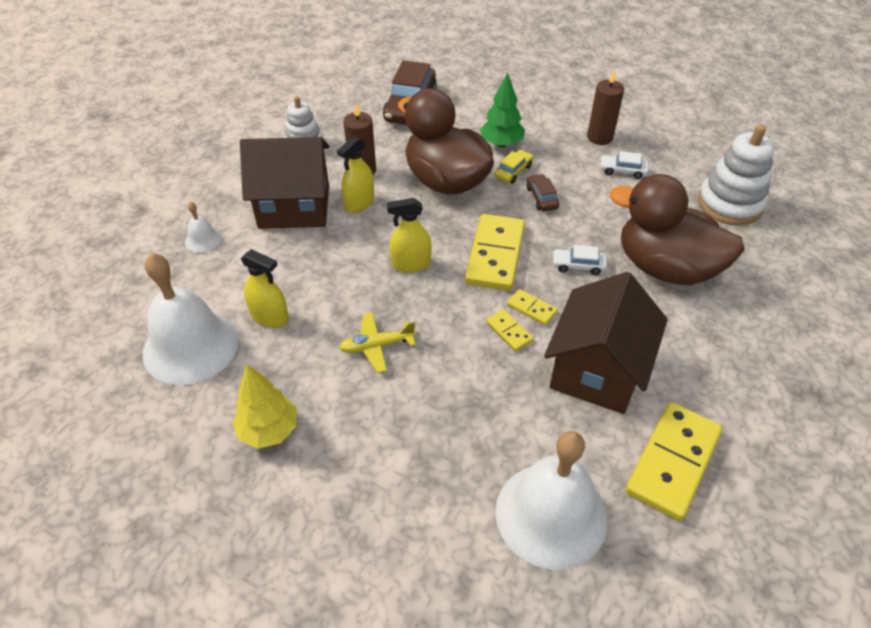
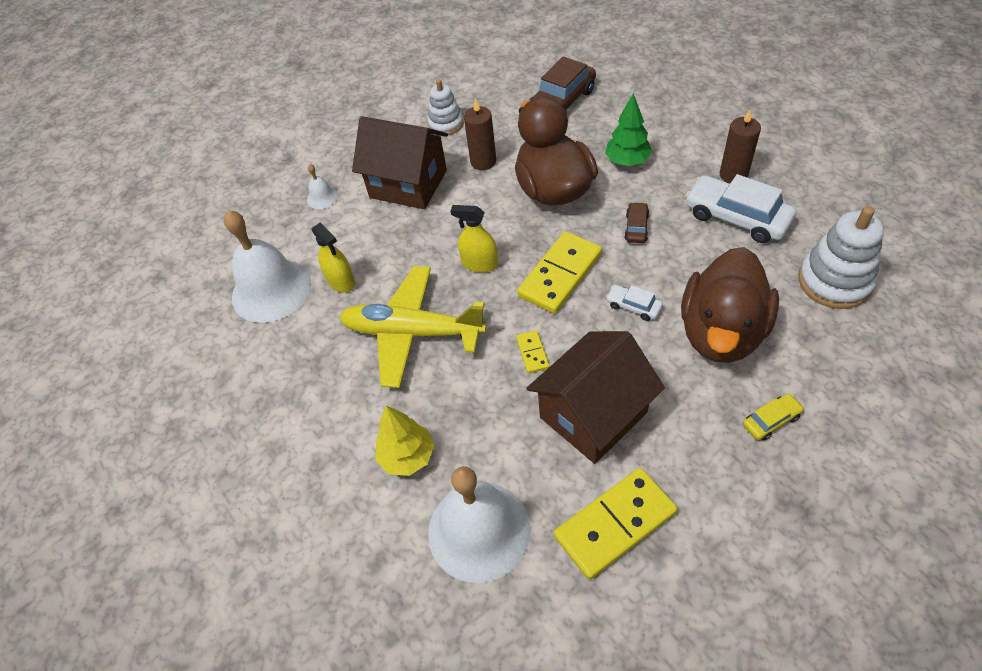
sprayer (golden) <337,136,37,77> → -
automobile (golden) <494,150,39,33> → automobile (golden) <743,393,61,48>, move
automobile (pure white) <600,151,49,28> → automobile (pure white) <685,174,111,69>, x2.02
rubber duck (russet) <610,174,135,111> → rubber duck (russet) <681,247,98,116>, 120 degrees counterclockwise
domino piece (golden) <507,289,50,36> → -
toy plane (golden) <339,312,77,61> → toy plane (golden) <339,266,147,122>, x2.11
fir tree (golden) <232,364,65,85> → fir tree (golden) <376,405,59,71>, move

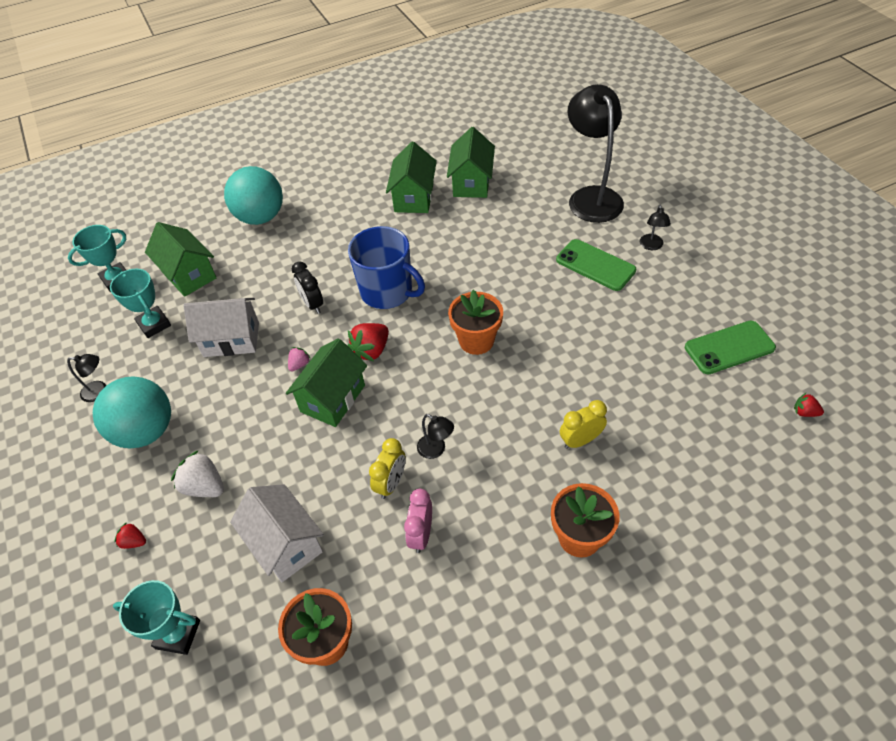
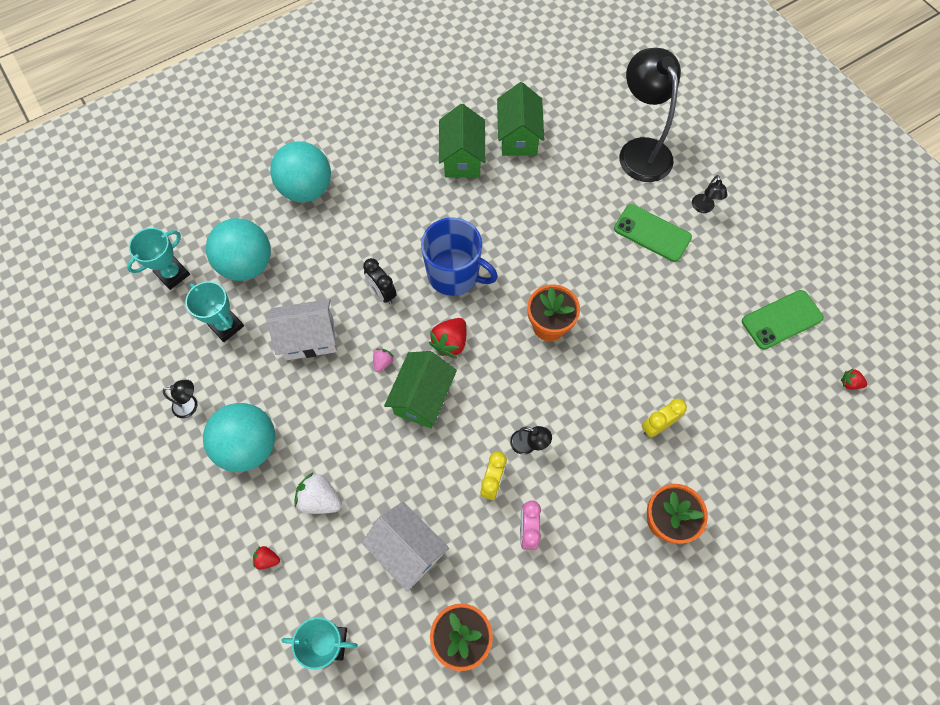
cottage (emerald) <145,222,72,75> → sphere (aqua) <206,218,65,63>

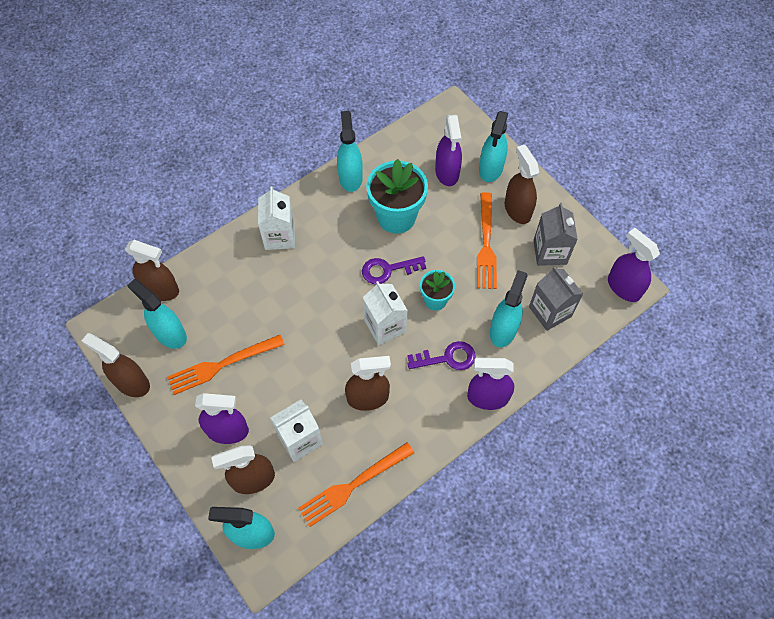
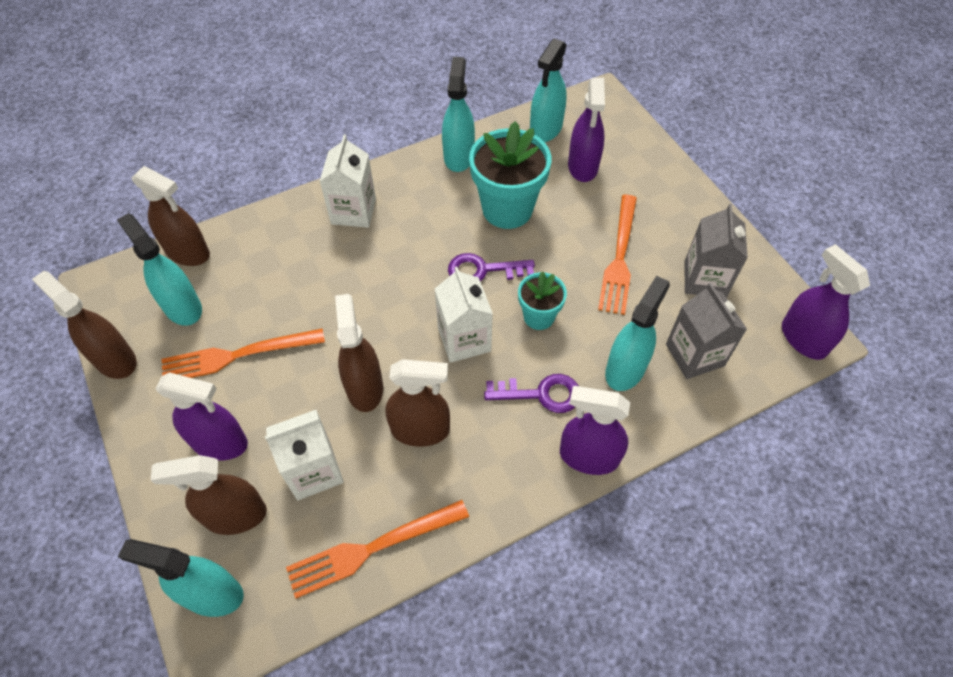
sprayer (aqua) <479,111,29,71> → sprayer (aqua) <530,39,37,103>, move
sprayer (russet) <505,145,34,79> → sprayer (russet) <335,294,48,118>, move

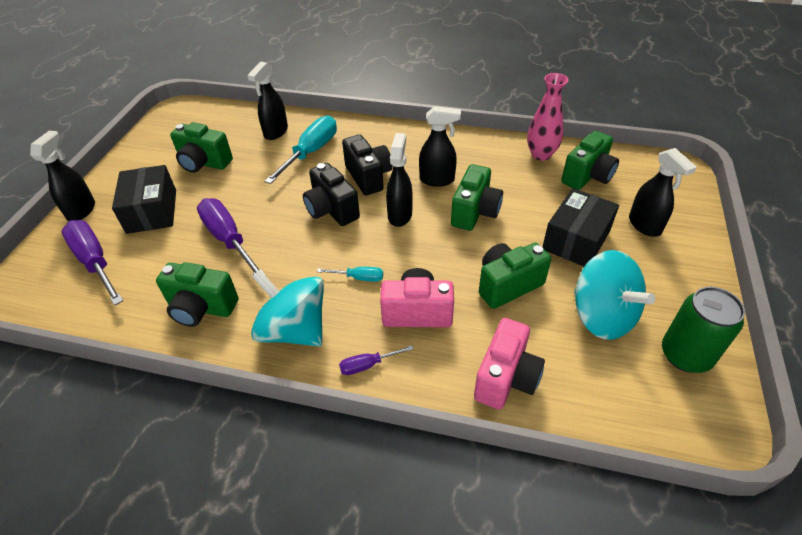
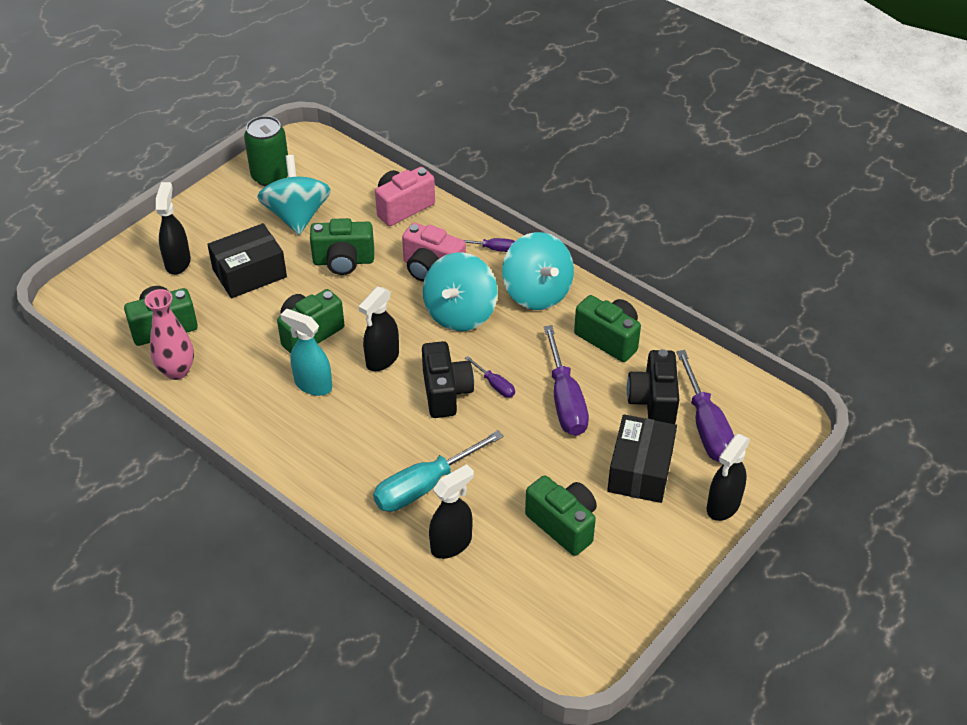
sprayer (black) <419,106,42,81> → sprayer (aqua) <281,309,51,87>
compact camera (black) <342,135,51,60> → compact camera (black) <627,349,52,75>, move
hand screwdriver (aqua) <317,267,66,15> → toy top (aqua) <423,252,75,79>
- → hand screwdriver (purple) <465,356,50,42>

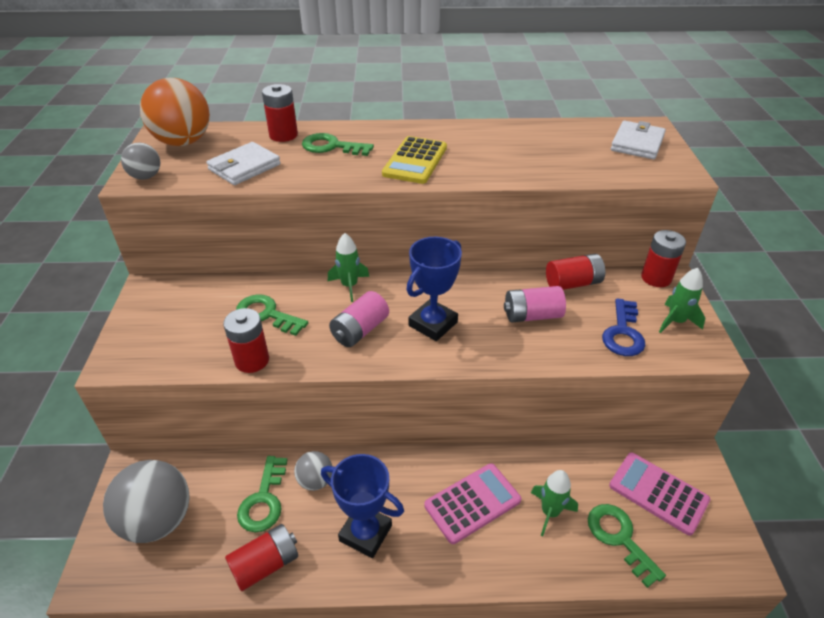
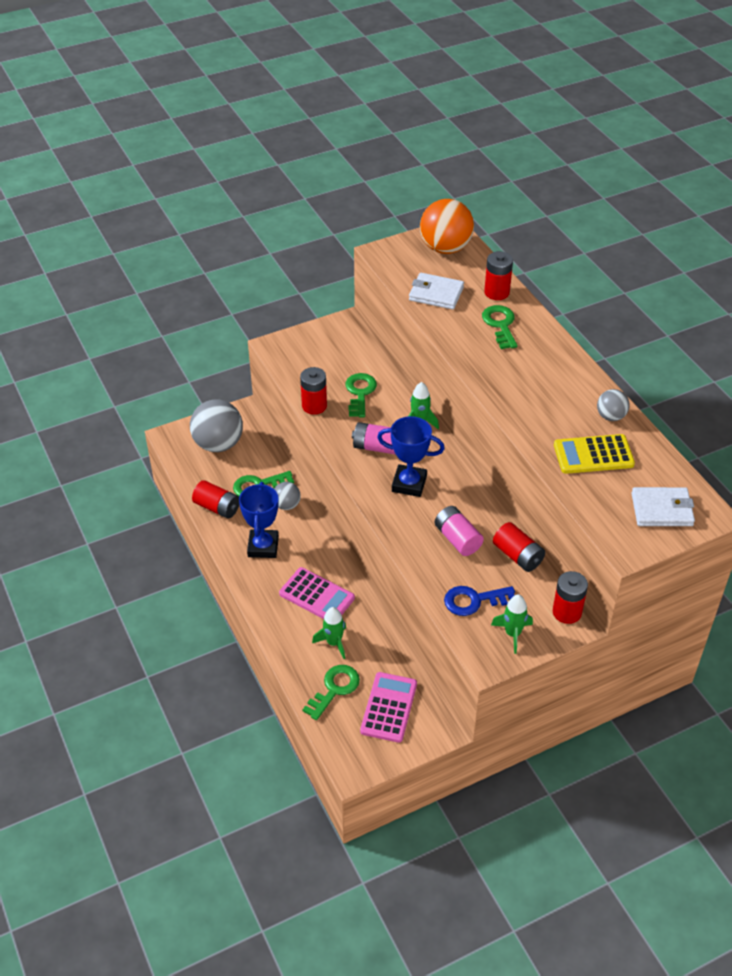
pocket calculator (golden) <382,136,65,48> → pocket calculator (golden) <554,434,81,40>, move
sphere (grey) <121,143,39,37> → sphere (grey) <597,389,33,32>, move

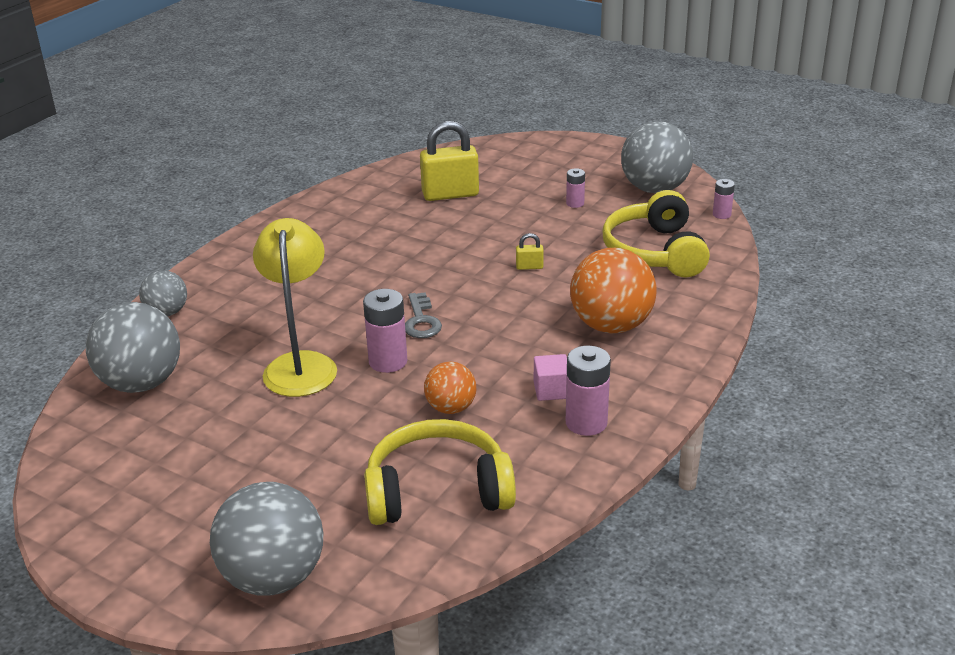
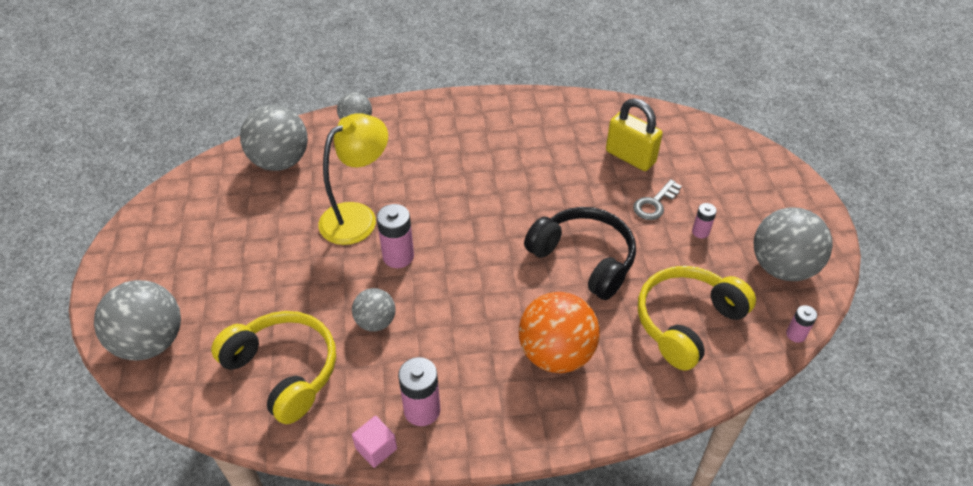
padlock (golden) <516,233,28,37> → headphones (black) <524,207,112,93>
door key (grey) <405,292,37,46> → door key (grey) <633,179,49,41>, move
solid cube (rosy) <534,354,33,47> → solid cube (rosy) <352,416,45,52>, move
sphere (orange-coloured) <424,361,52,53> → sphere (grey) <352,288,44,44>

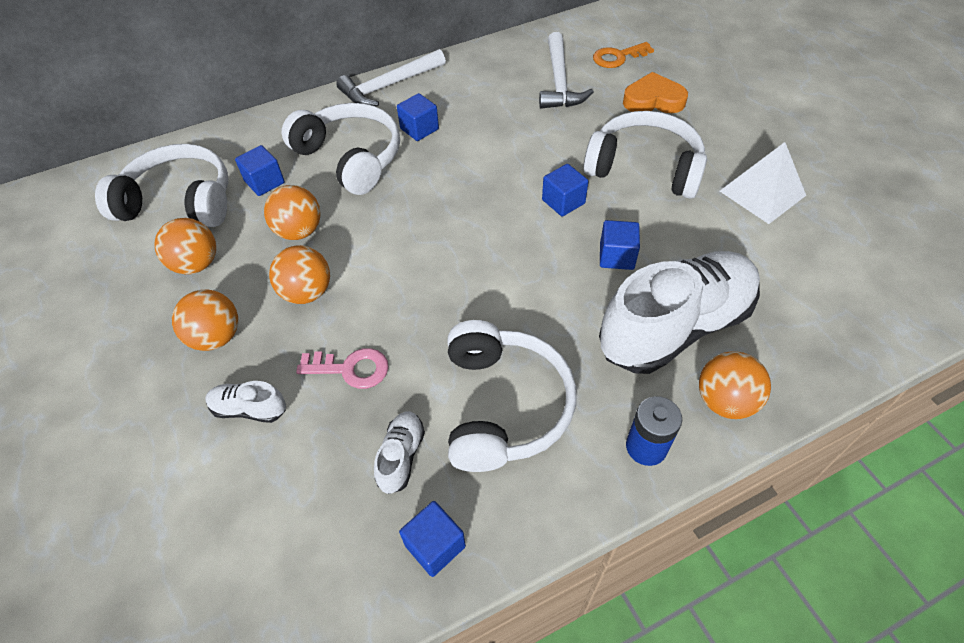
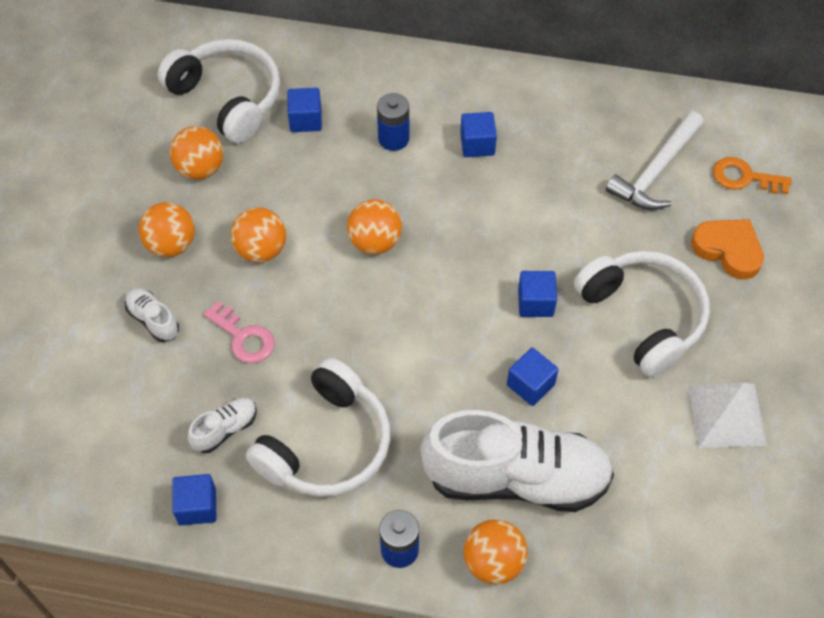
claw hammer (pure white) <336,49,110,57> → -
headphones (pure white) <282,103,118,92> → AA battery (royal blue) <377,93,32,58>
sphere (orange-coloured) <264,185,57,55> → sphere (orange-coloured) <347,199,55,56>, move

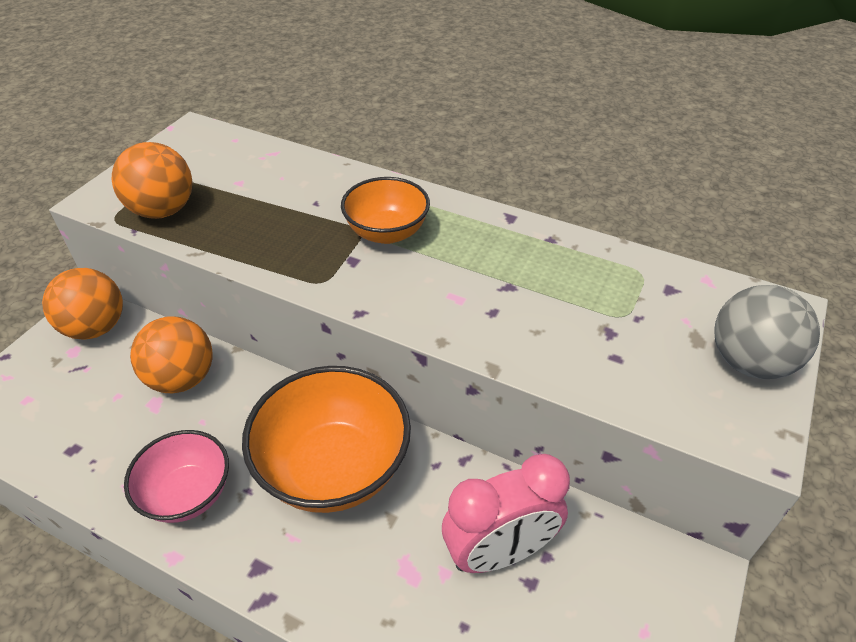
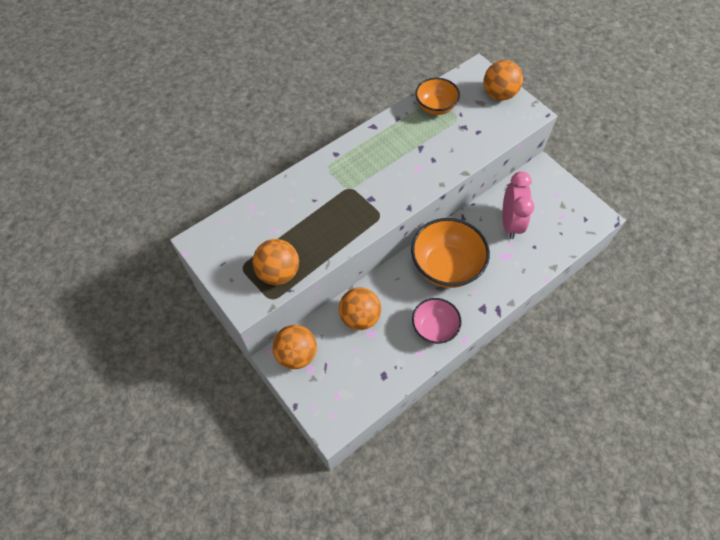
serving bowl (orange-coloured) <341,177,89,67> → serving bowl (orange-coloured) <415,78,45,37>, move
sphere (grey) <715,285,105,94> → sphere (orange-coloured) <483,60,40,40>

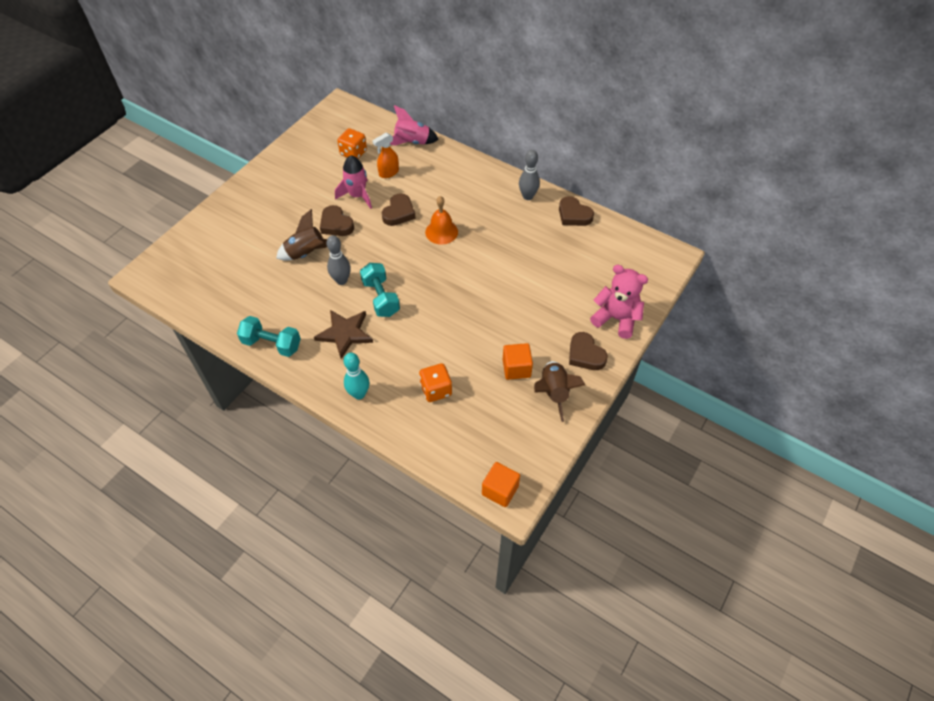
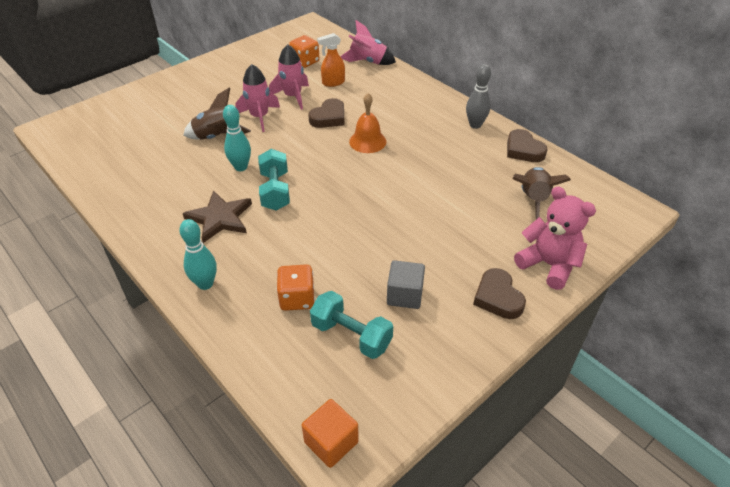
love heart (russet) <320,205,34,31> → toy rocket (rosy) <235,64,45,68>
skittle (grey) <326,235,25,50> → skittle (aqua) <223,105,28,66>
dumbbell (aqua) <237,316,64,41> → dumbbell (aqua) <310,291,83,68>, move
solid cube (orange-coloured) <503,343,30,37> → solid cube (grey) <387,260,38,49>
toy rocket (russet) <534,361,51,61> → toy rocket (russet) <513,167,58,52>, move

